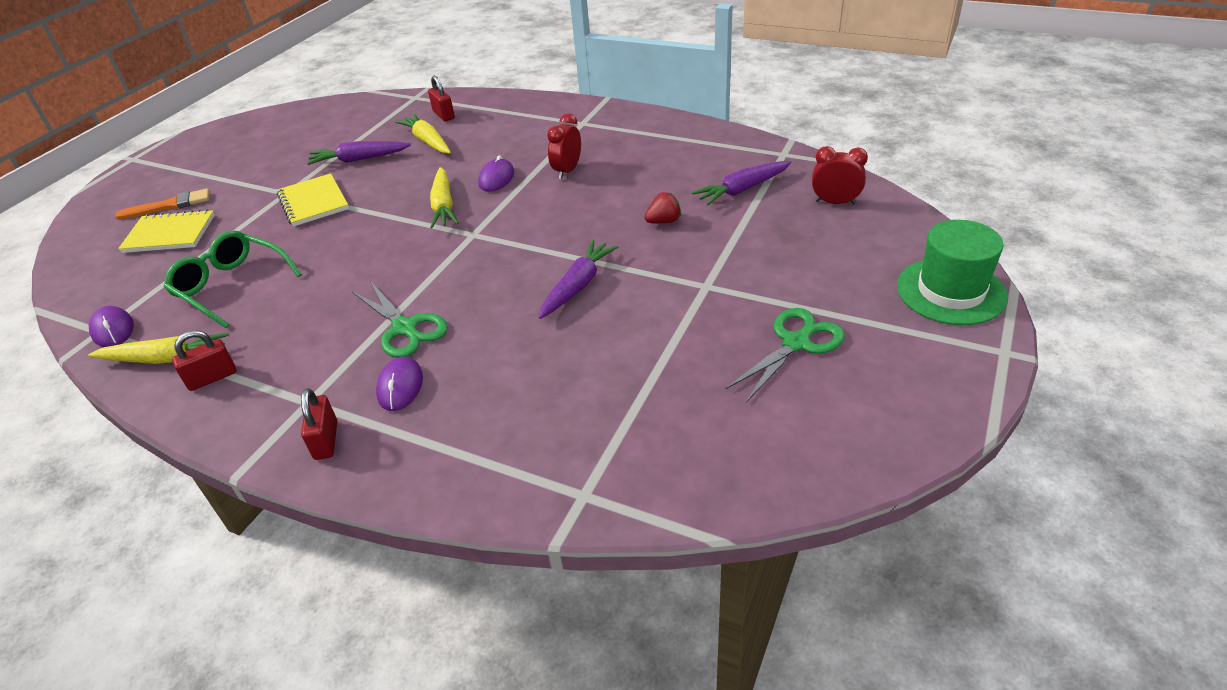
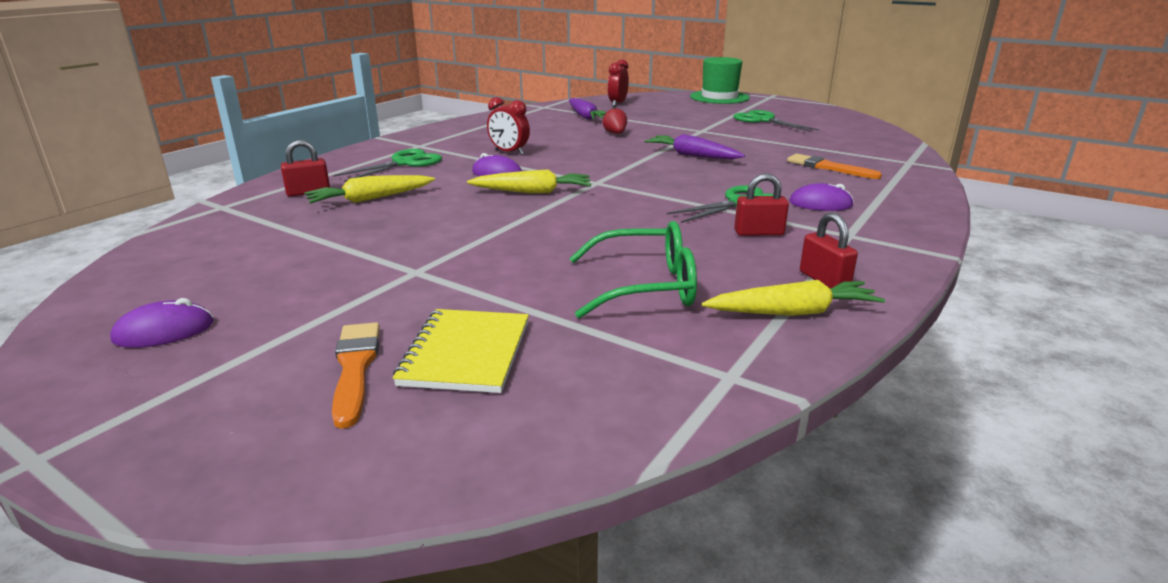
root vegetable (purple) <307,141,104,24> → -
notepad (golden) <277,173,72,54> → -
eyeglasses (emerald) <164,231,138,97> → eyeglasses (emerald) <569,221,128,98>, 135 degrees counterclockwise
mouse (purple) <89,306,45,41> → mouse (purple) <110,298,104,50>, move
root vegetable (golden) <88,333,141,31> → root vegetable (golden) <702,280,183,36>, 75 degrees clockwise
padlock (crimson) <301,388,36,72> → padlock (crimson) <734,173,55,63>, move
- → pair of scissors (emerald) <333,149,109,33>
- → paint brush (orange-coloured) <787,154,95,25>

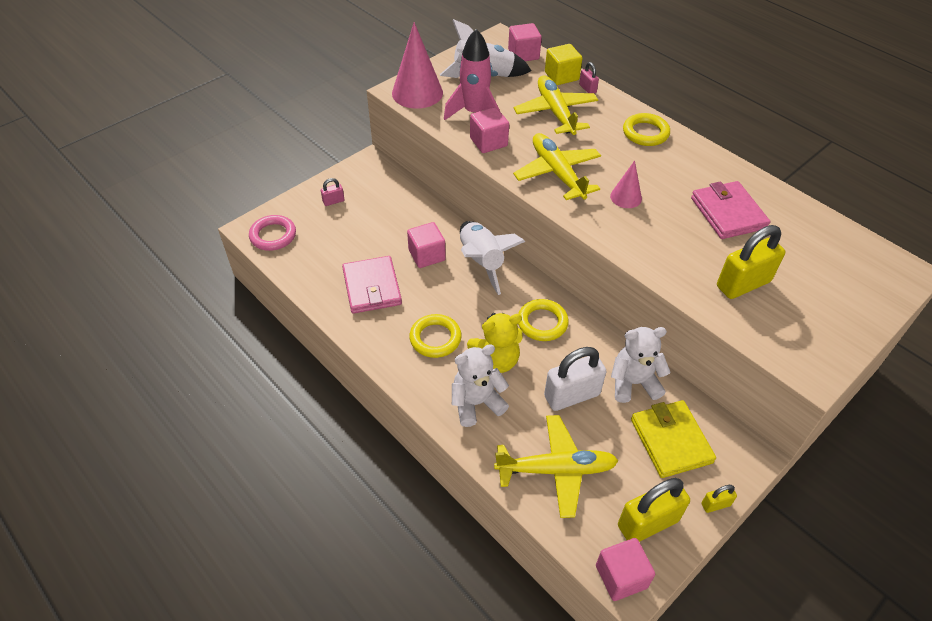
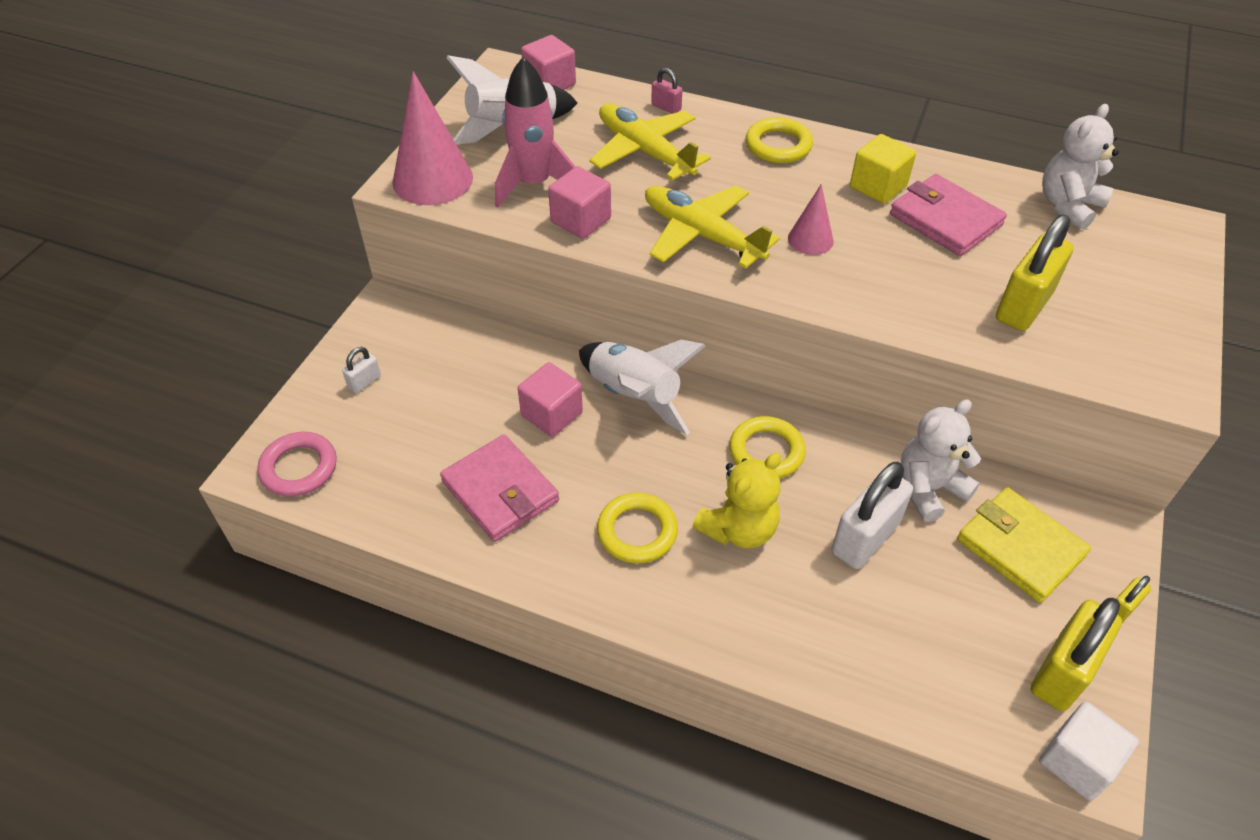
solid cube (golden) <545,44,37,41> → solid cube (golden) <850,134,66,70>, move
padlock (rosy) <321,178,24,28> → padlock (pure white) <342,347,39,46>
teddy (pure white) <452,344,57,83> → teddy (pure white) <1042,104,77,126>, move
toy plane (golden) <494,415,124,103> → -
solid cube (rosy) <596,538,59,63> → solid cube (pure white) <1039,702,100,99>

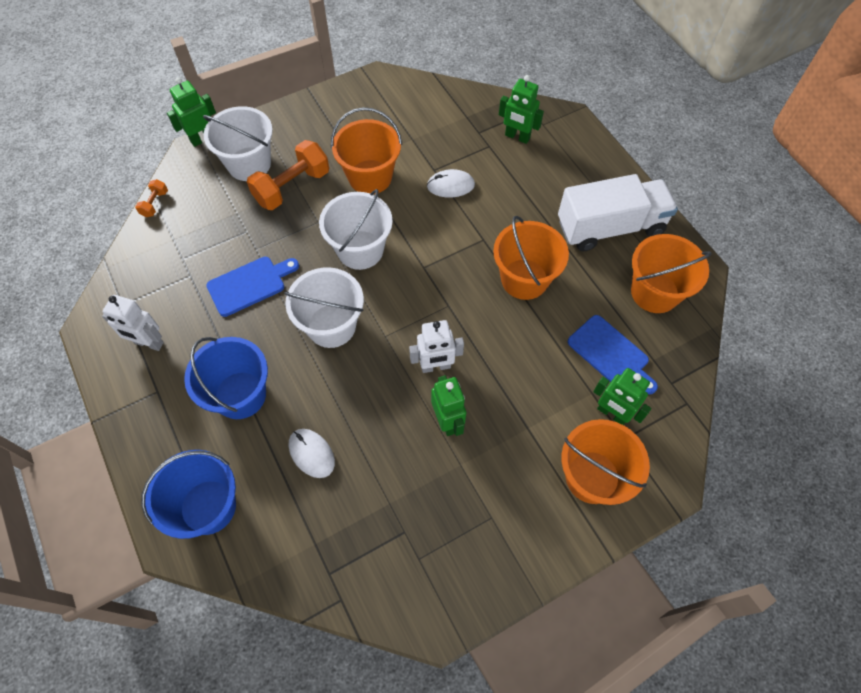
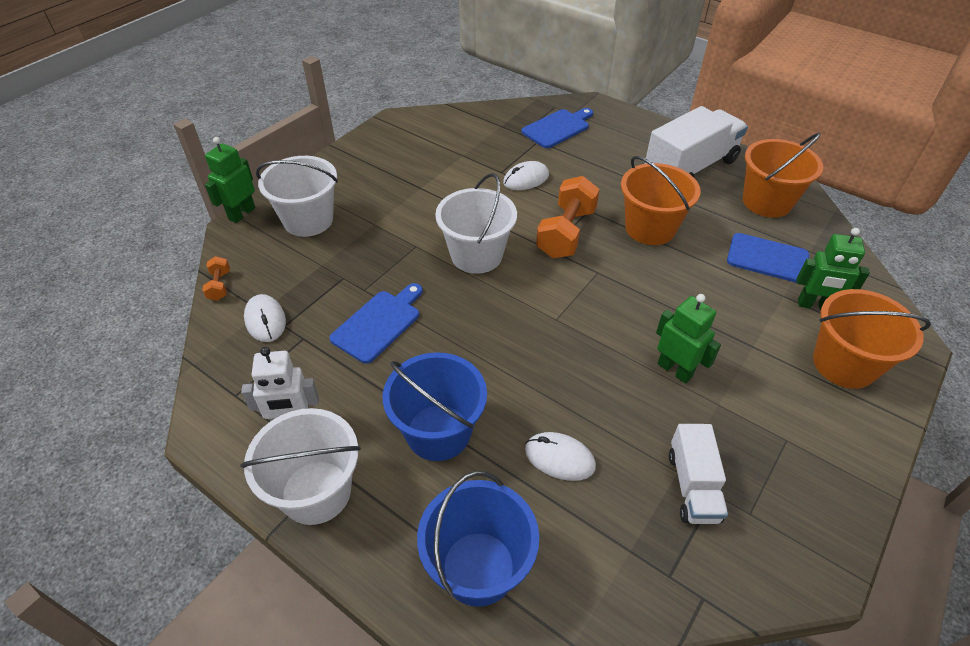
robot (emerald) <499,75,45,69> → cutting board (royal blue) <522,108,71,40>
pail (orange-coloured) <331,107,71,86> → -
dumbbell (orange-coloured) <247,140,82,70> → dumbbell (orange-coloured) <536,176,64,82>, move
pail (pure white) <284,267,80,81> → pail (pure white) <240,408,121,117>, move
robot (pure white) <409,320,55,53> → -
- → mouse (pure white) <244,294,42,48>
- → toy truck (pure white) <669,424,59,100>

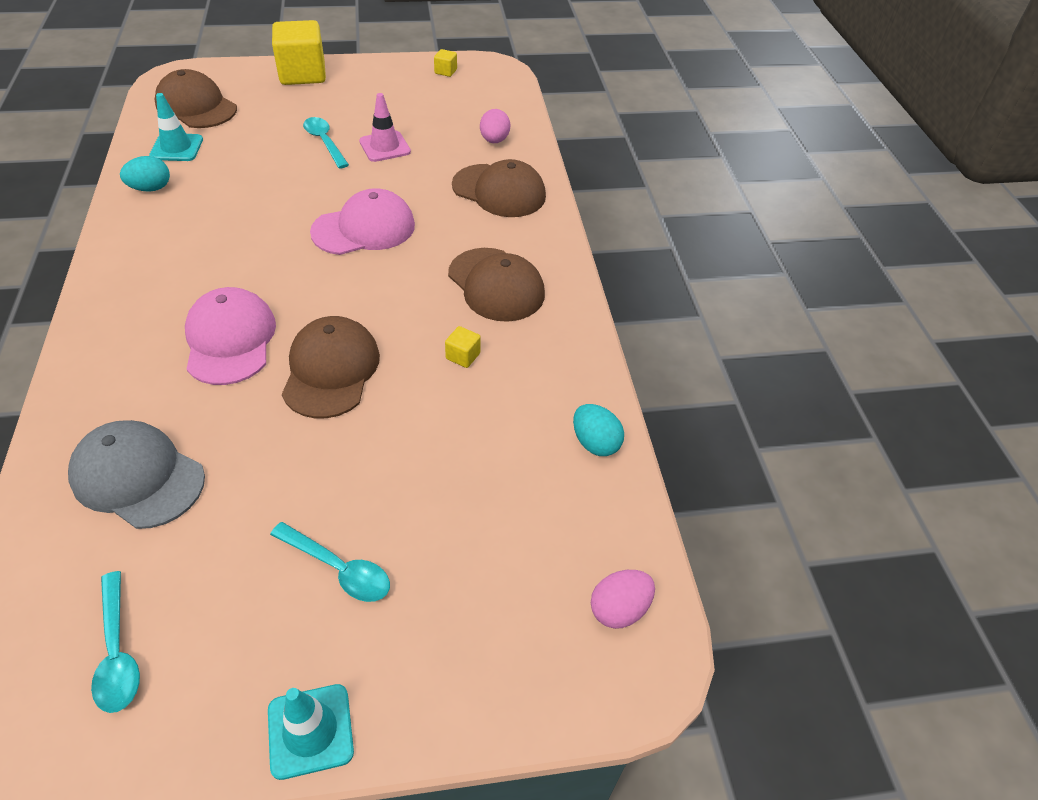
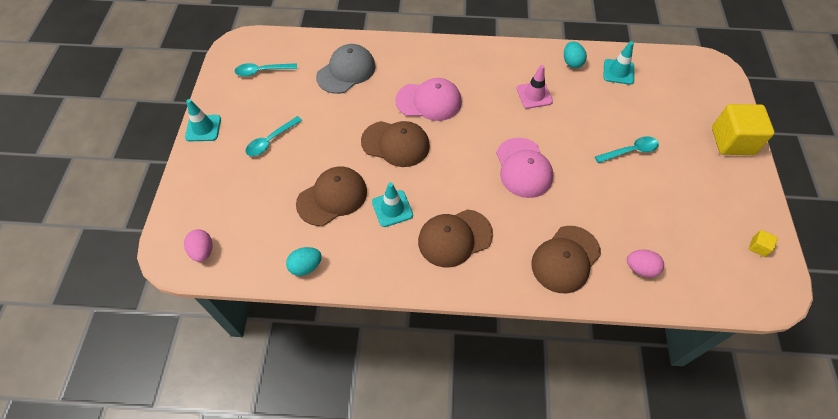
cap (russet) <154,69,83,59> → cap (russet) <296,167,71,59>, move
road cone (rosy) <359,93,52,69> → road cone (rosy) <516,65,37,44>, move
solid cube (golden) <445,326,36,42> → road cone (aqua) <372,182,41,45>

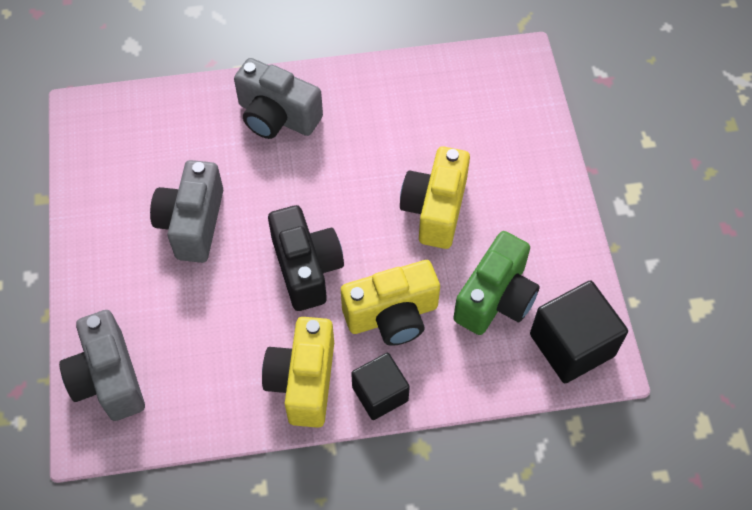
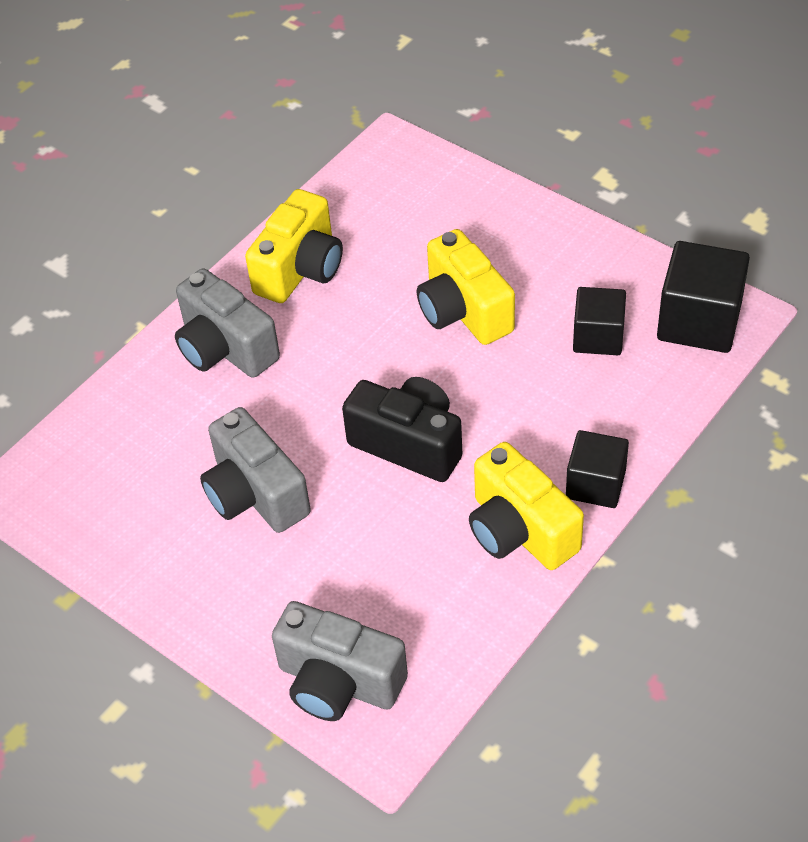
compact camera (grey) <234,58,89,81> → compact camera (grey) <175,268,105,110>, 60 degrees clockwise
compact camera (emerald) <453,231,87,104> → solid cube (black) <573,287,53,68>
compact camera (golden) <341,260,99,86> → compact camera (golden) <245,189,98,114>, move

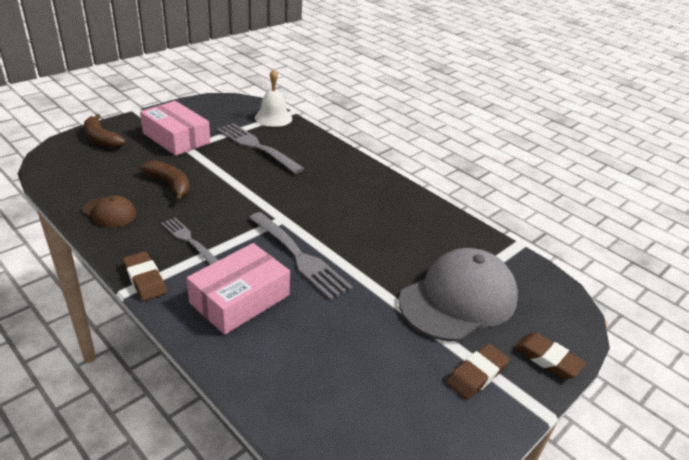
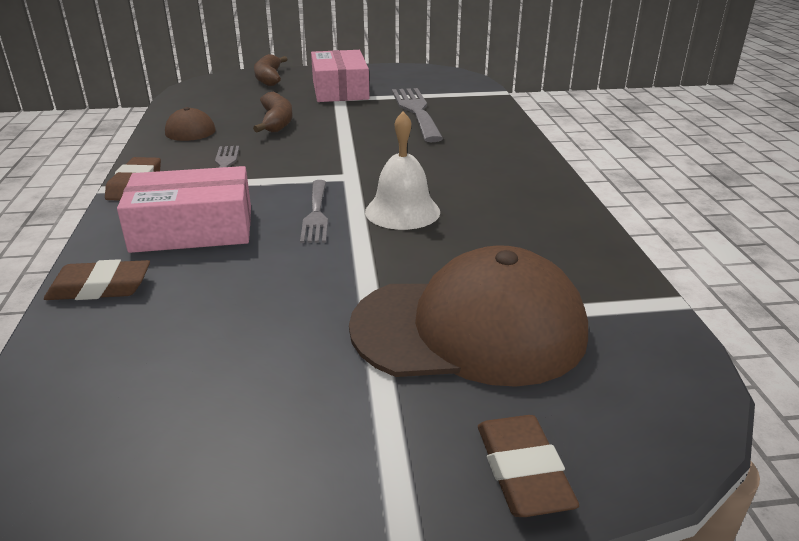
school bell (pure white) <255,69,37,58> → school bell (pure white) <365,112,75,118>, move
dinner fork (grey) <249,212,104,88> → dinner fork (grey) <300,180,28,63>, x0.61
cap (grey) <399,248,119,94> → cap (russet) <349,245,239,142>
gum eraser (russet) <446,344,64,56> → gum eraser (russet) <44,259,106,41>, move

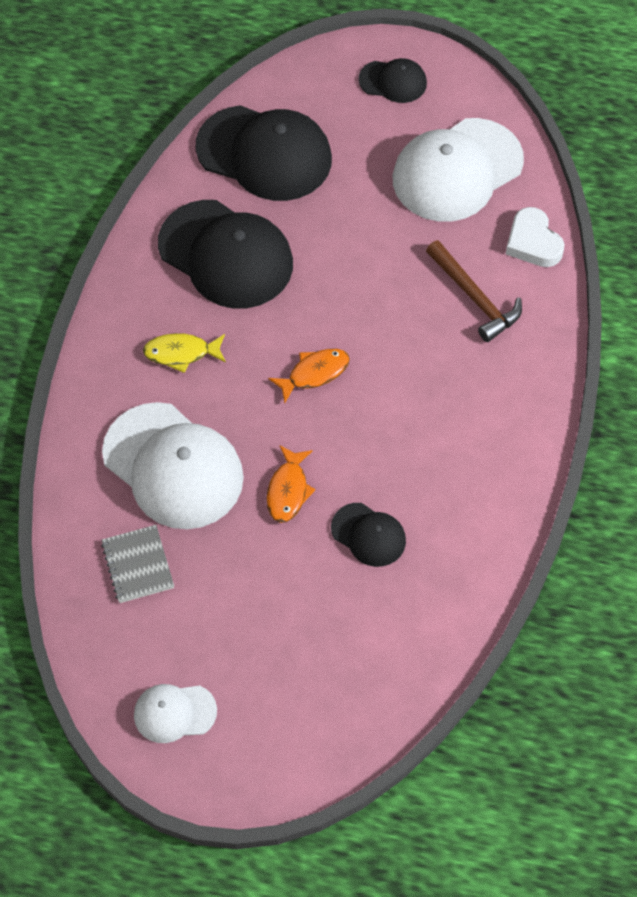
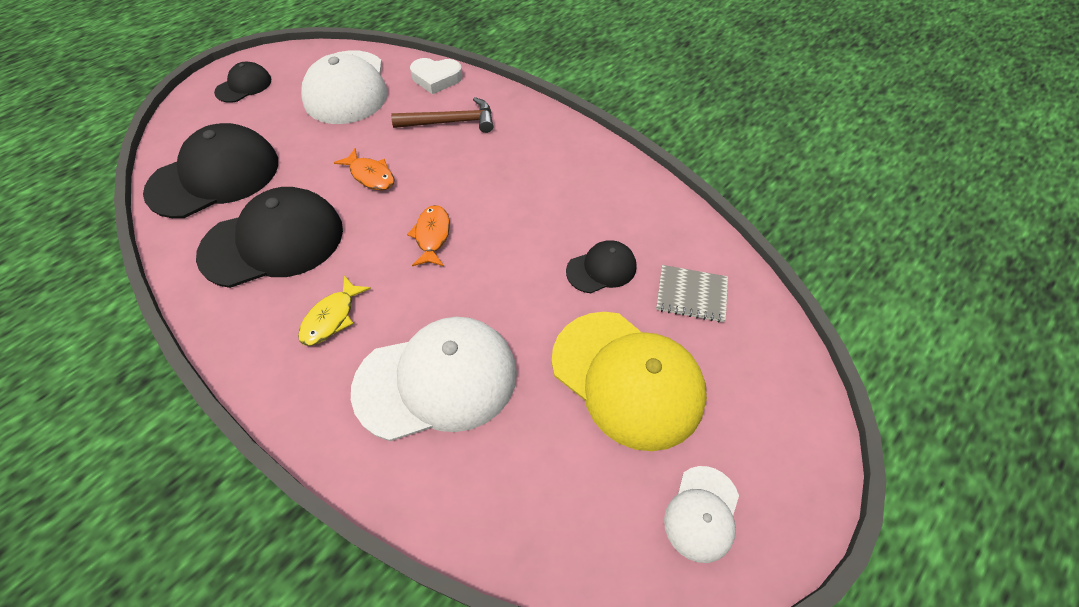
fish (orange-coloured) <266,445,49,78> → fish (orange-coloured) <334,149,60,41>, move
notepad (grey) <101,525,73,78> → notepad (grey) <656,265,72,58>, move
- → cap (golden) <552,312,155,139>

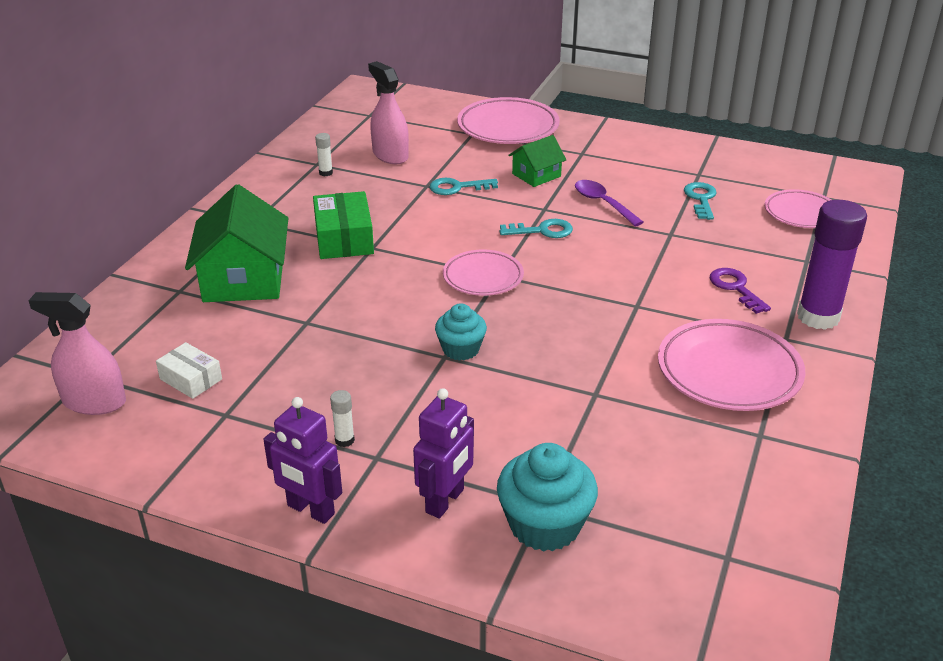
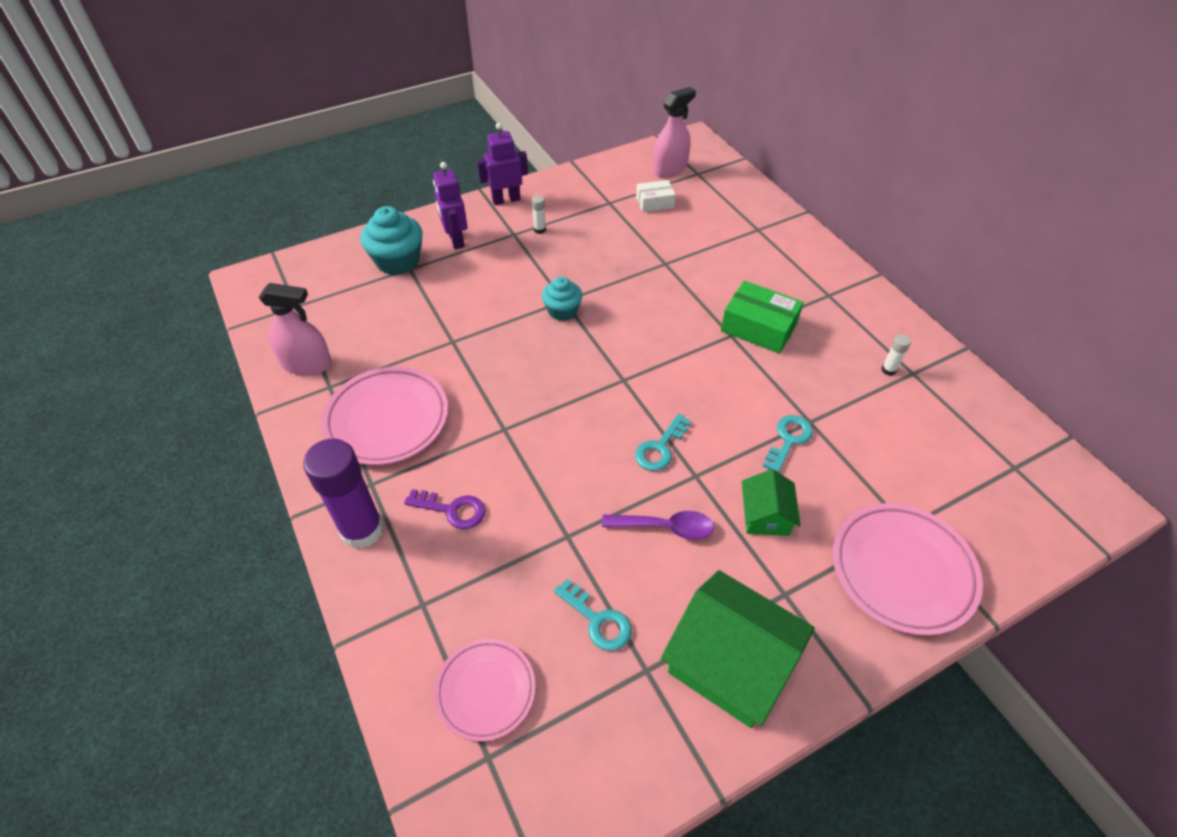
sprayer (rosy) <368,61,41,103> → sprayer (rosy) <259,283,73,92>, move
cottage (emerald) <185,184,103,118> → cottage (emerald) <661,570,154,158>, move
plate (rosy) <443,249,81,47> → -

